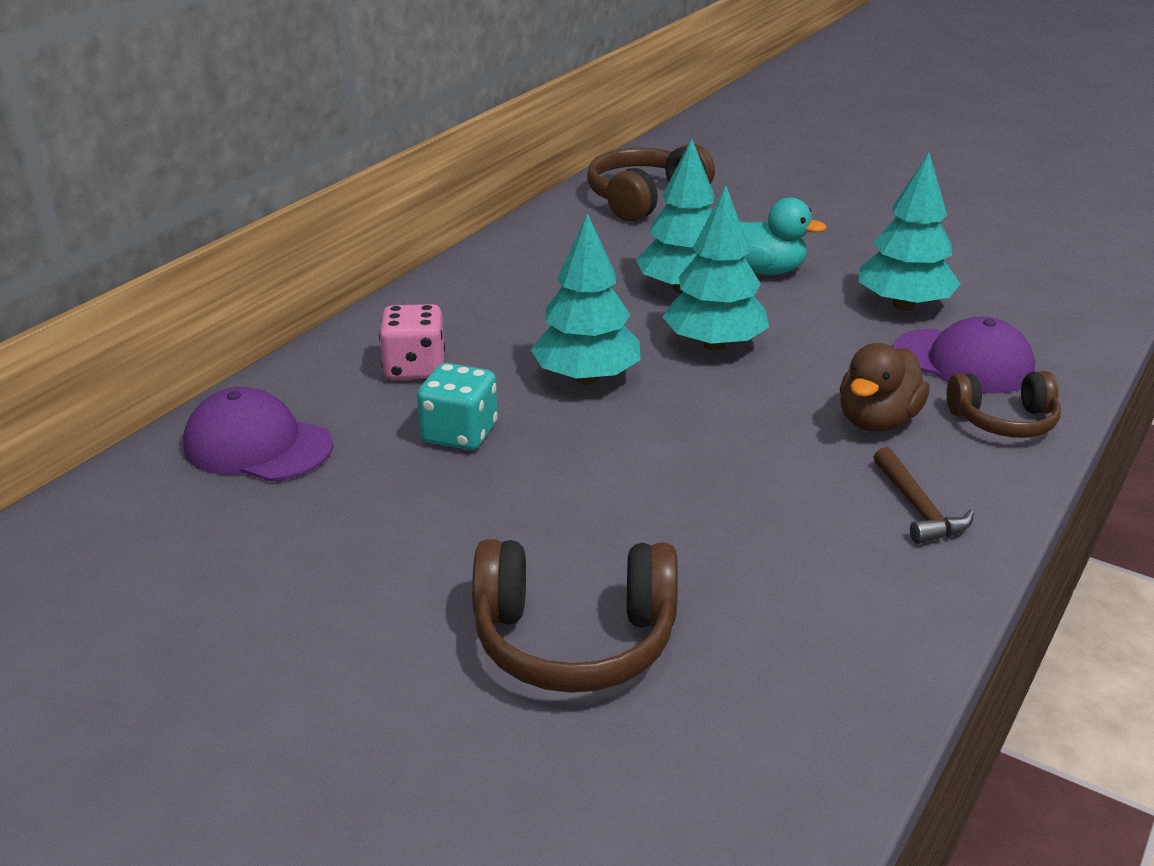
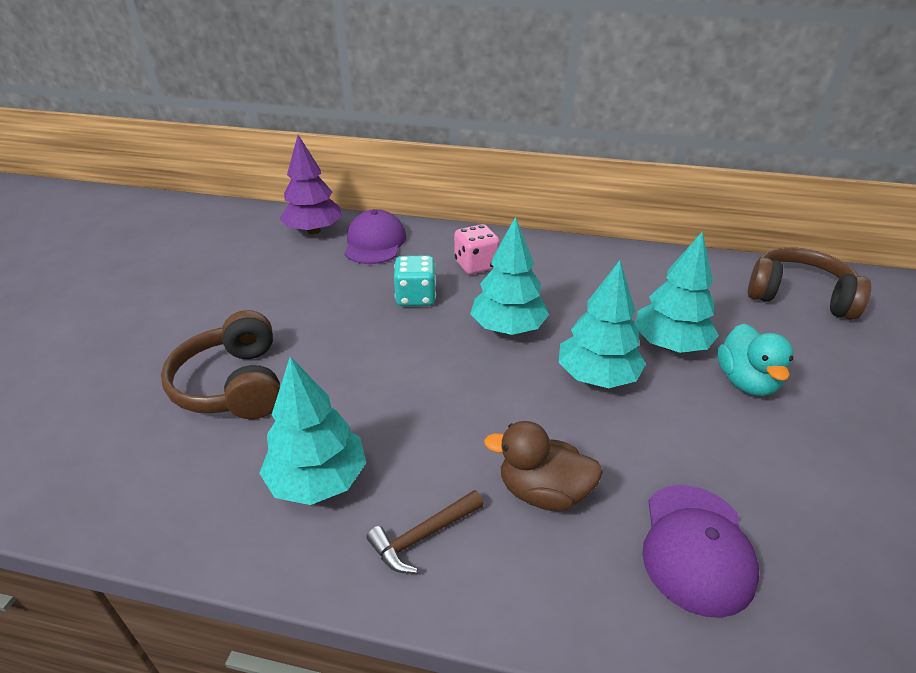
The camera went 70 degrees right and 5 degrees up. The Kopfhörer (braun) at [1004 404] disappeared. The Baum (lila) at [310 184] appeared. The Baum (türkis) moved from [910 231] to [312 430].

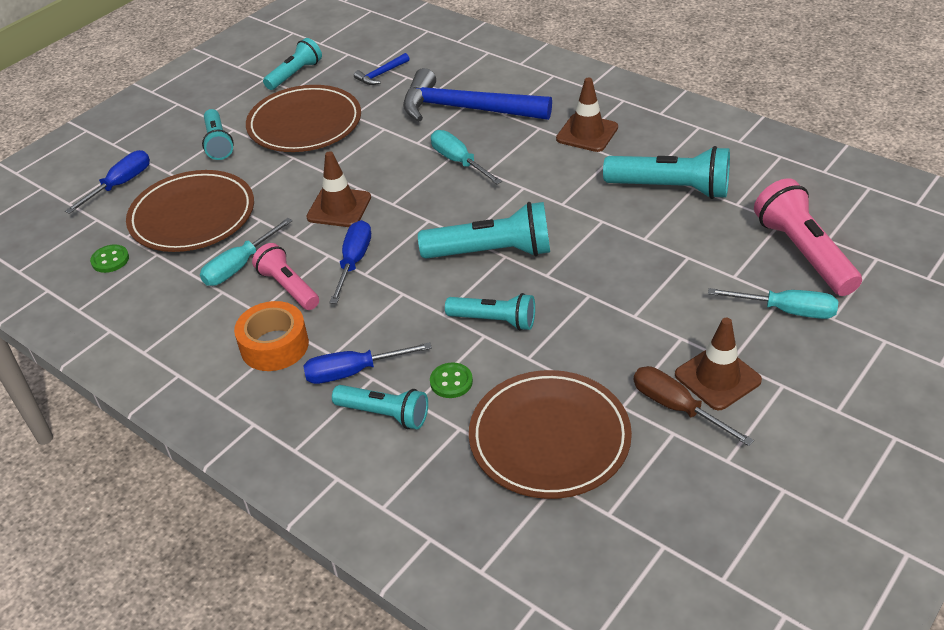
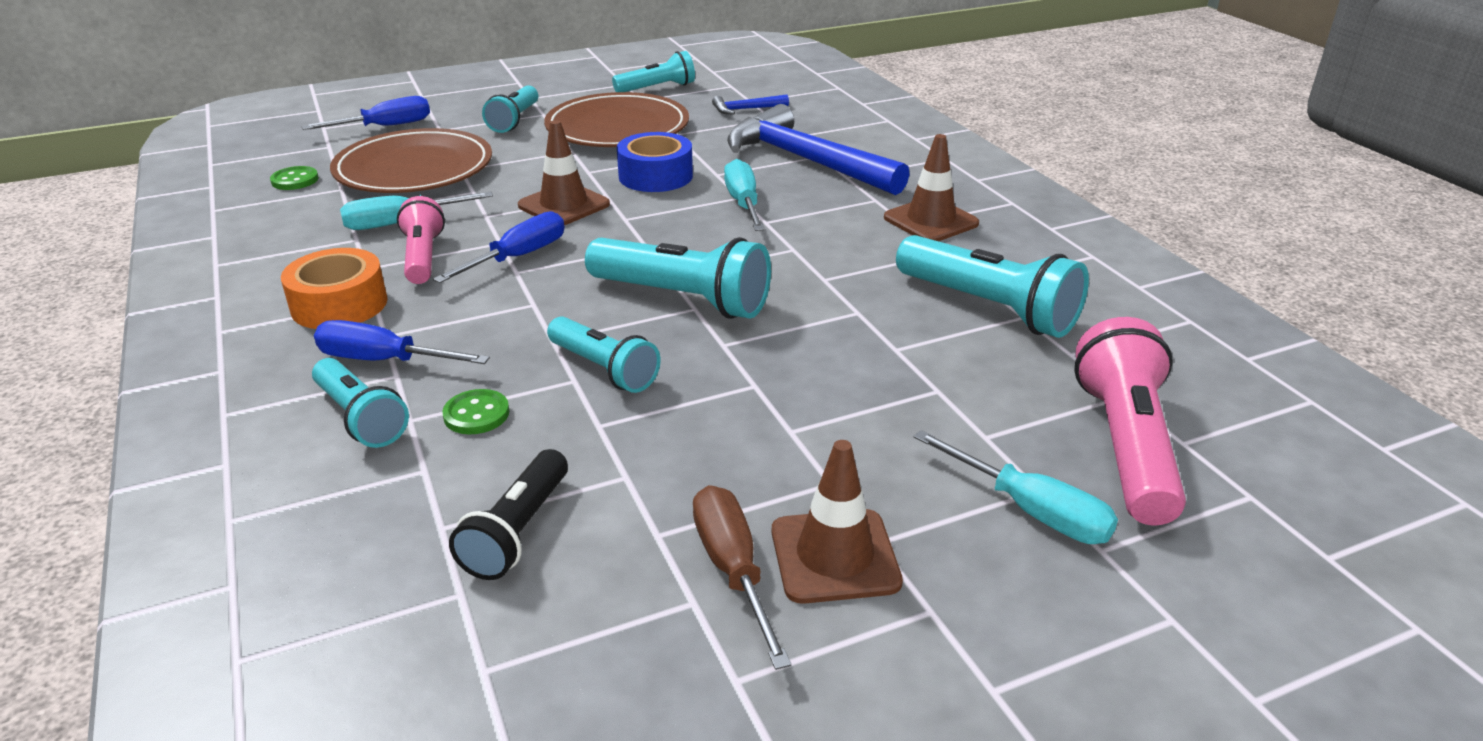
The camera went 25 degrees right and 10 degrees down. The Klebeband (blau) at [655 162] appeared. The Teller (braun) at [550 434] was replaced by the Taschenlampe (schwarz) at [508 514].

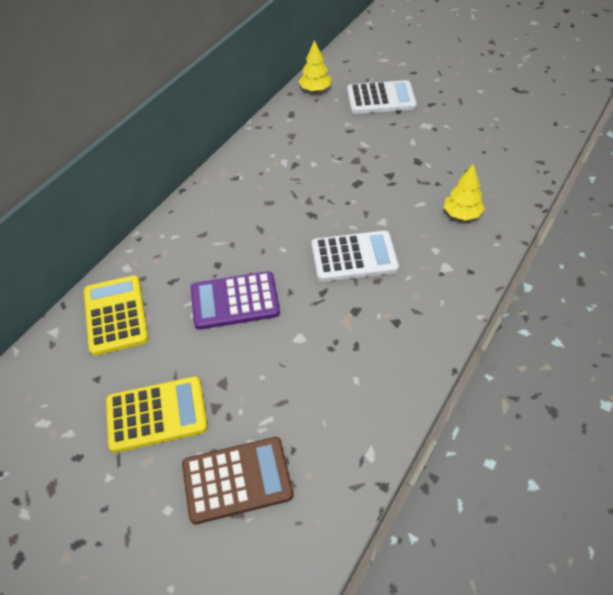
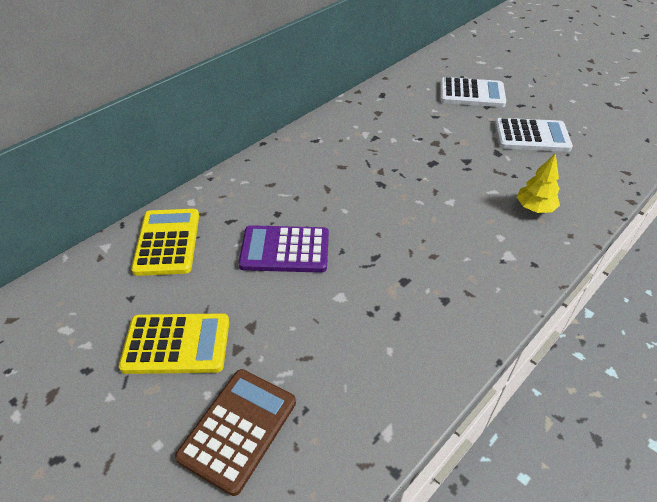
The camera went 10 degrees right and 5 degrees down. The Baum (gelb) at [315 66] disappeared. The Taschenrechner (weiß) moved from [355 256] to [534 135]. The Taschenrechner (braun) at [237 480] turned 60 degrees counterclockwise.

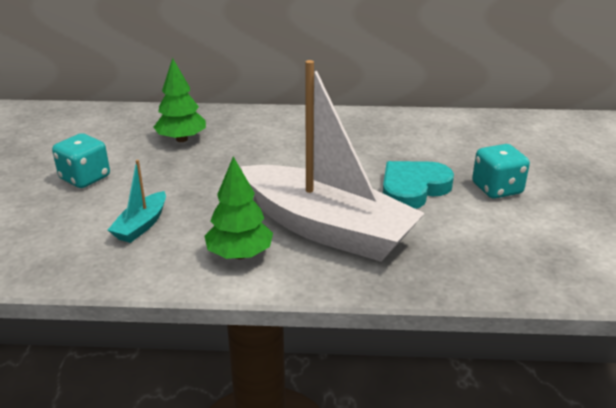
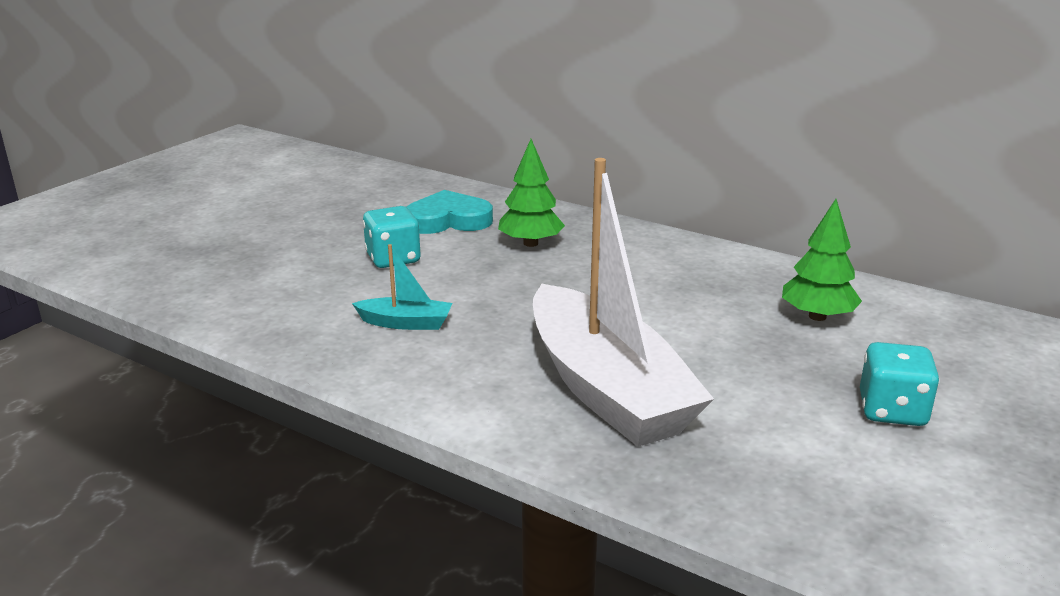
The camera went 30 degrees right and 5 degrees down. The Baum (grün) moved from [239 207] to [822 260]. The Herz (türkis) moved from [418 185] to [450 212]. The Boot (türkis) at [137 201] turned 135 degrees counterclockwise.

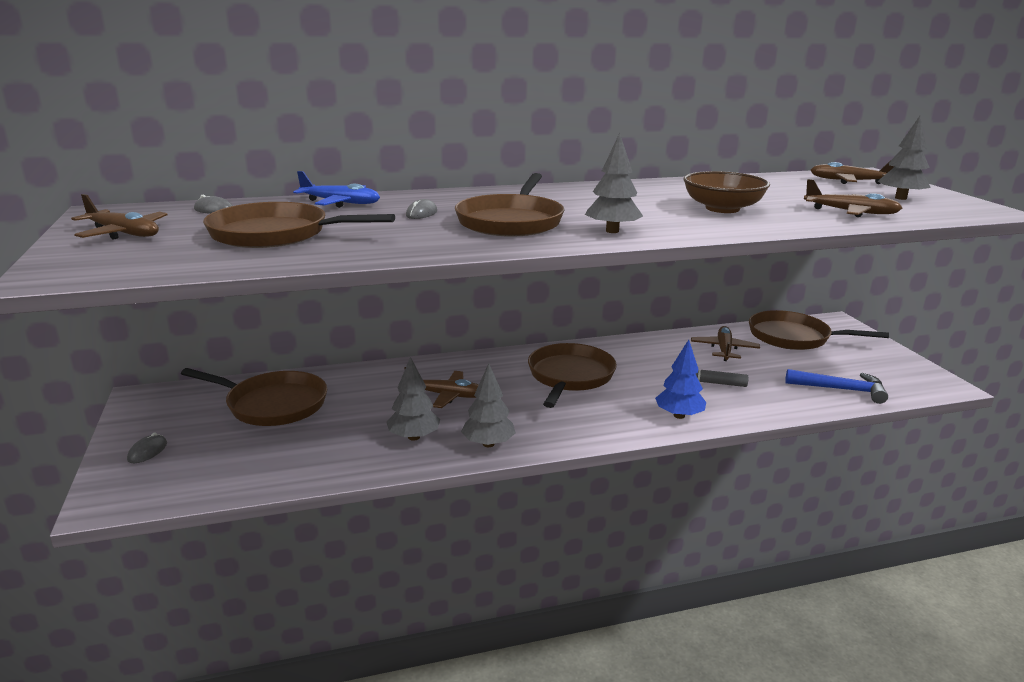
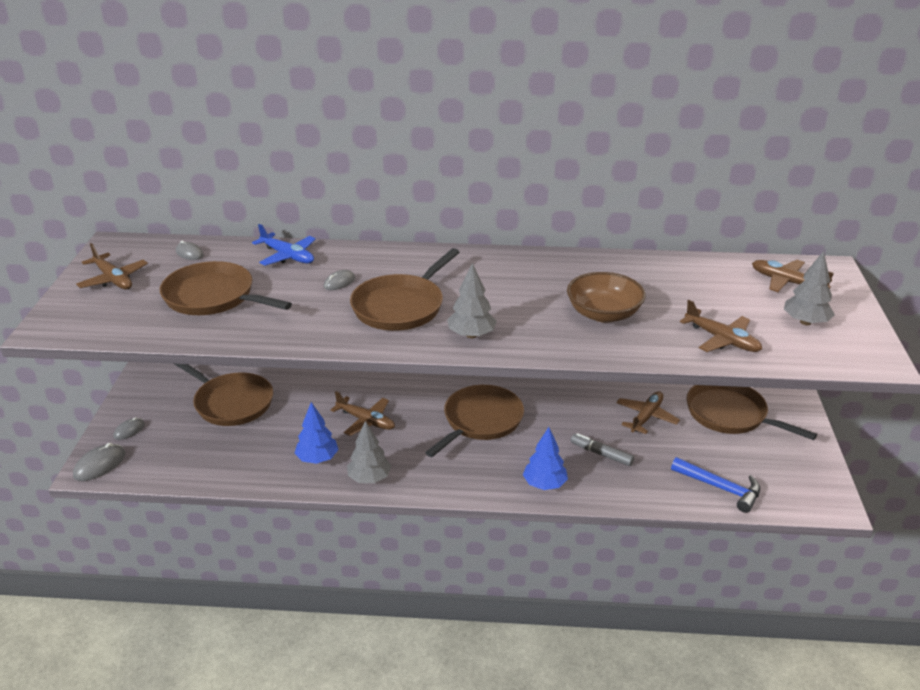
The camera went 20 degrees right and 10 degrees up. The Computermaus (grau) at [99 462] appeared. The Baum (grau) at [413 399] became the Baum (blau) at [317 433].

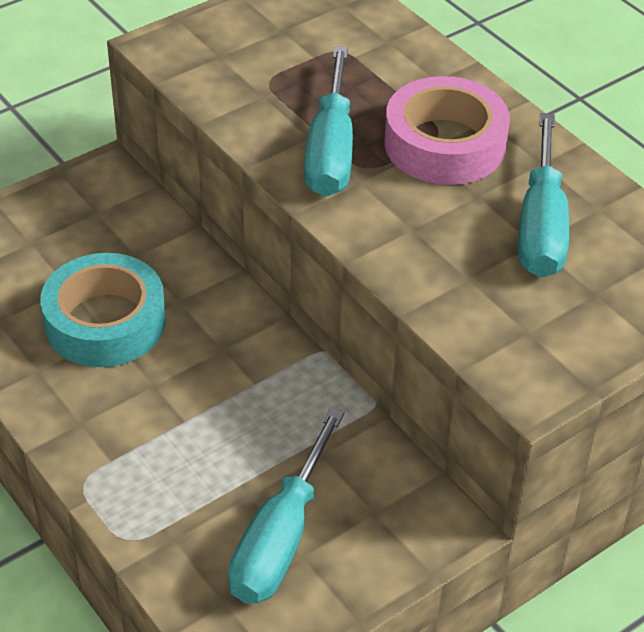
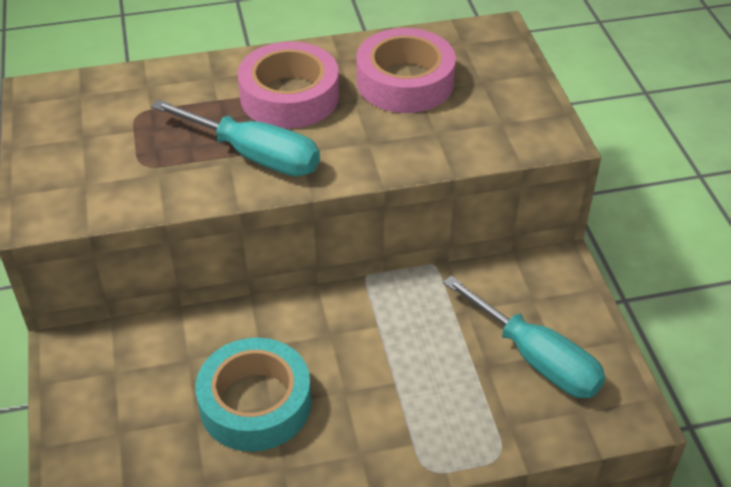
The camera went 65 degrees left and 0 degrees up. The Schraubenzieher (türkis) at [543 195] was replaced by the Klebeband (rosa) at [406 70].

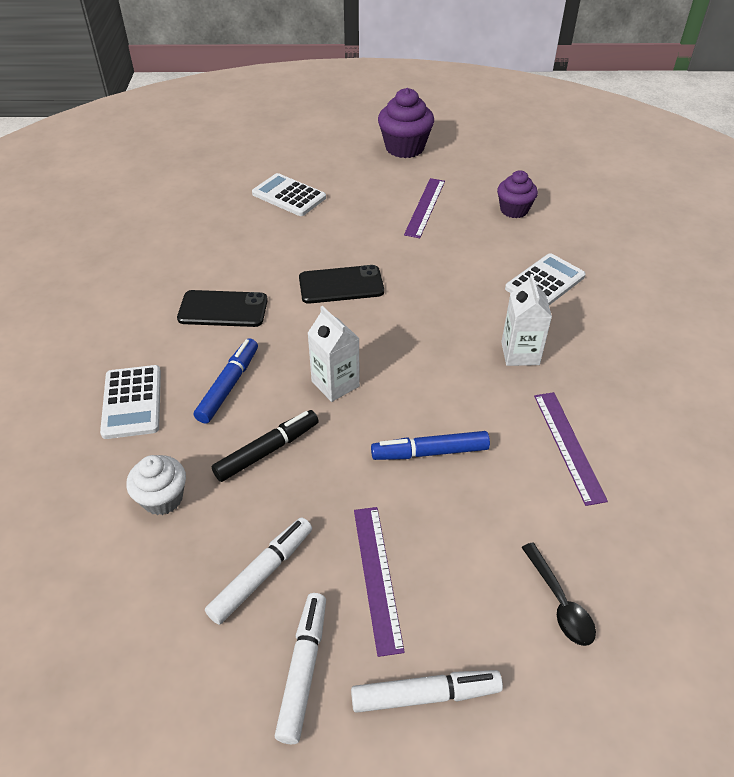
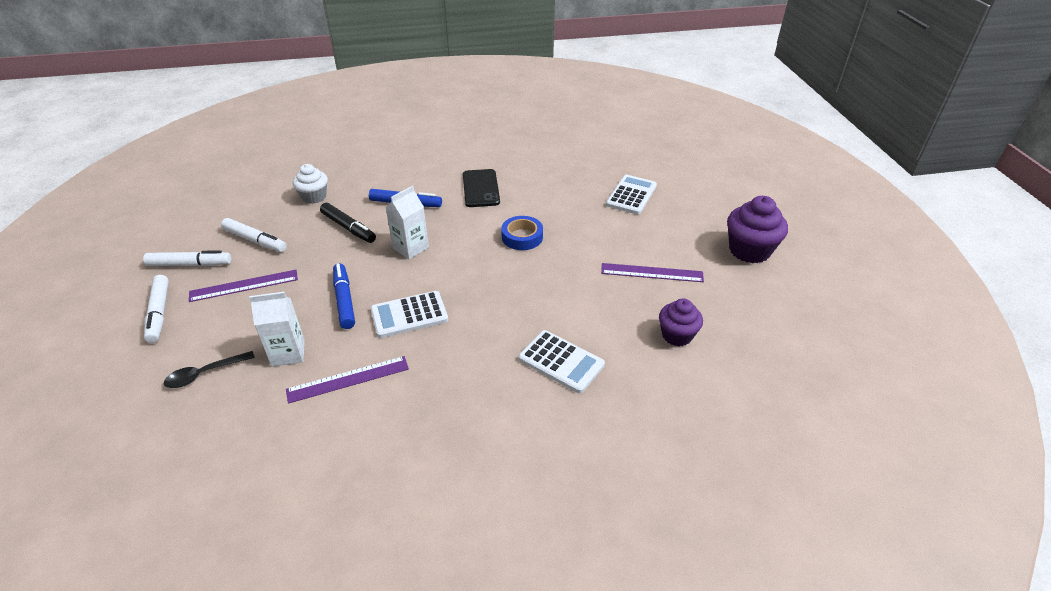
The camera went 80 degrees right and 5 degrees down. The Taschenrechner (weiß) moved from [130 402] to [409 314]. The Getränkekarton (weiß) moved from [526 320] to [277 329]. The Handy (schwarz) at [341 284] was replaced by the Klebeband (blau) at [522 233].

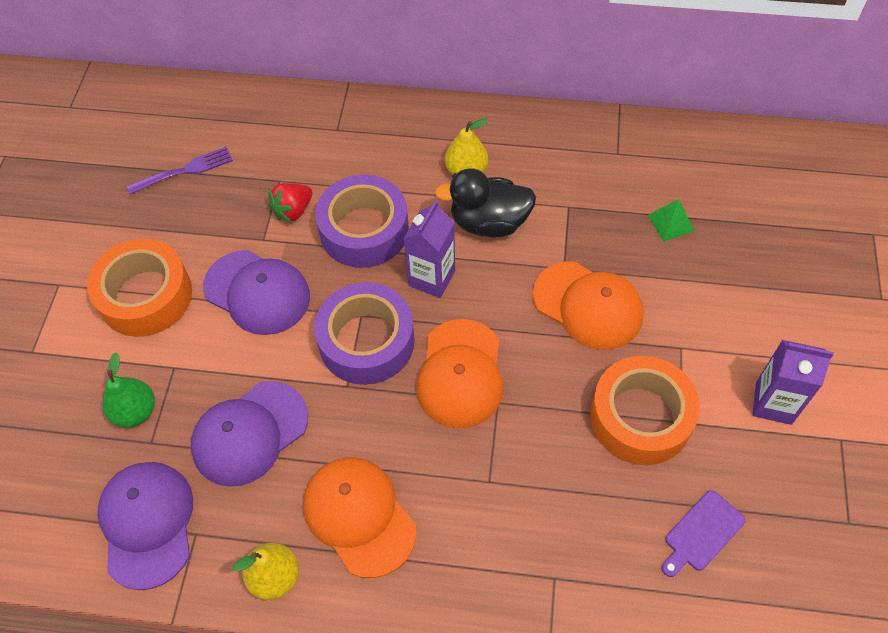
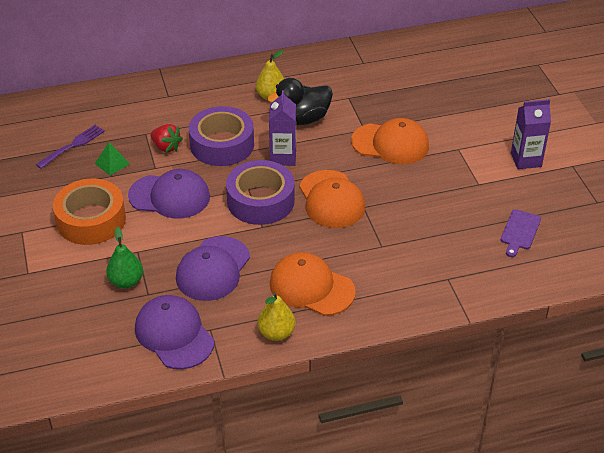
The camera went 25 degrees left and 15 degrees down. The Klebeband (orange) at [645 410] disappeared. The Pyramide (grün) moved from [671 220] to [112 159]. The Erdbeere (rot) at [290 203] turned 75 degrees counterclockwise.

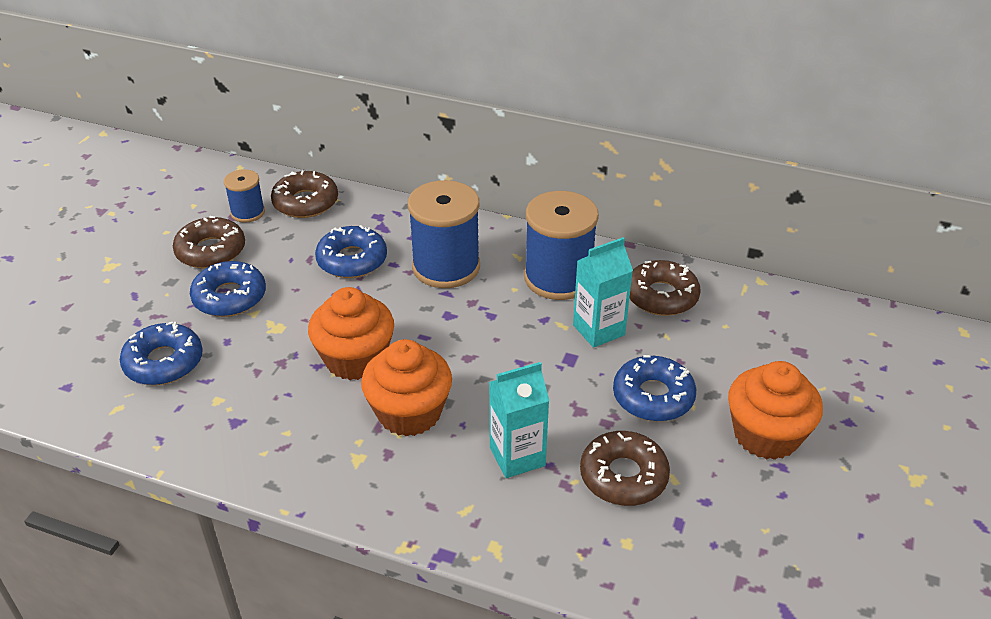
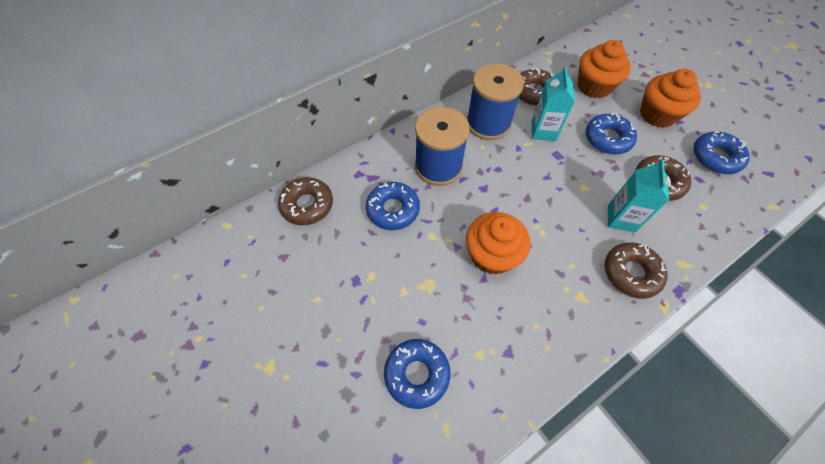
The camera went 55 degrees left and 20 degrees up. The Garnrolle (blau) at [244 196] disappeared. The Donut (braun) moved from [209 242] to [636 271]. The Donut (blau) moved from [228 289] to [721 152]. The Muffin (orange) moved from [406 387] to [604 69].

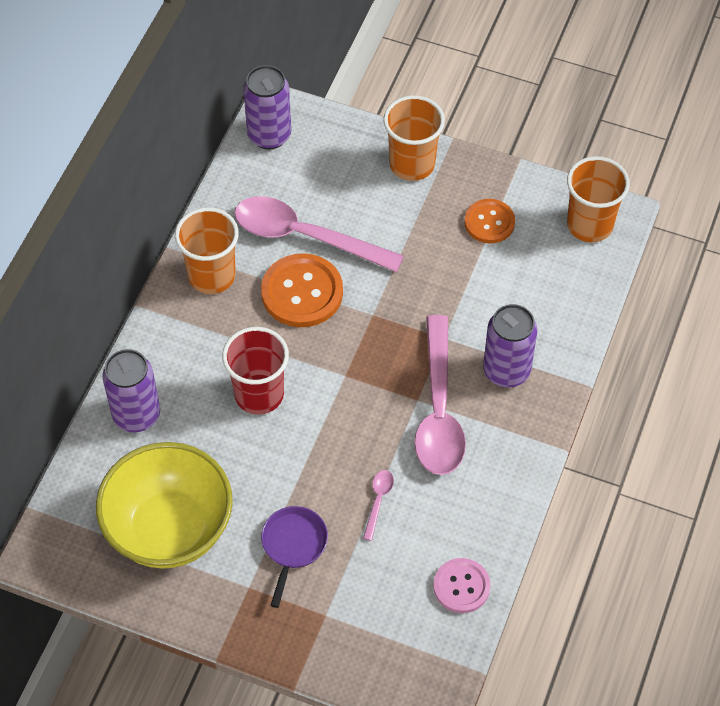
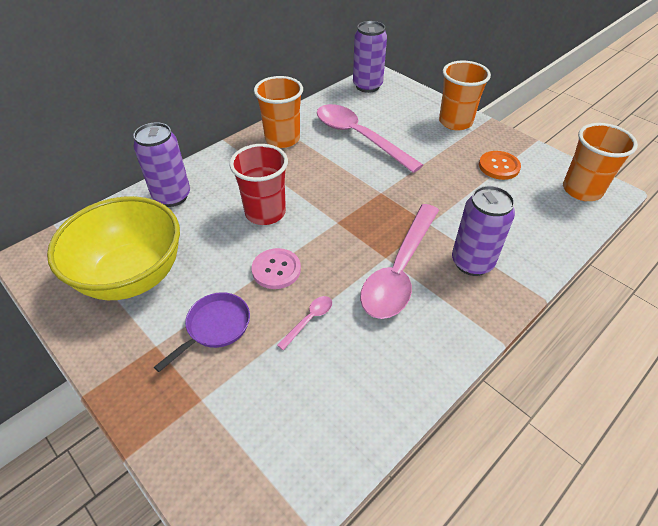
The camera went 25 degrees right and 10 degrees down. The Knopf (orange) at [302 290] disappeared. The Knopf (rosa) moved from [462 585] to [276 268].

